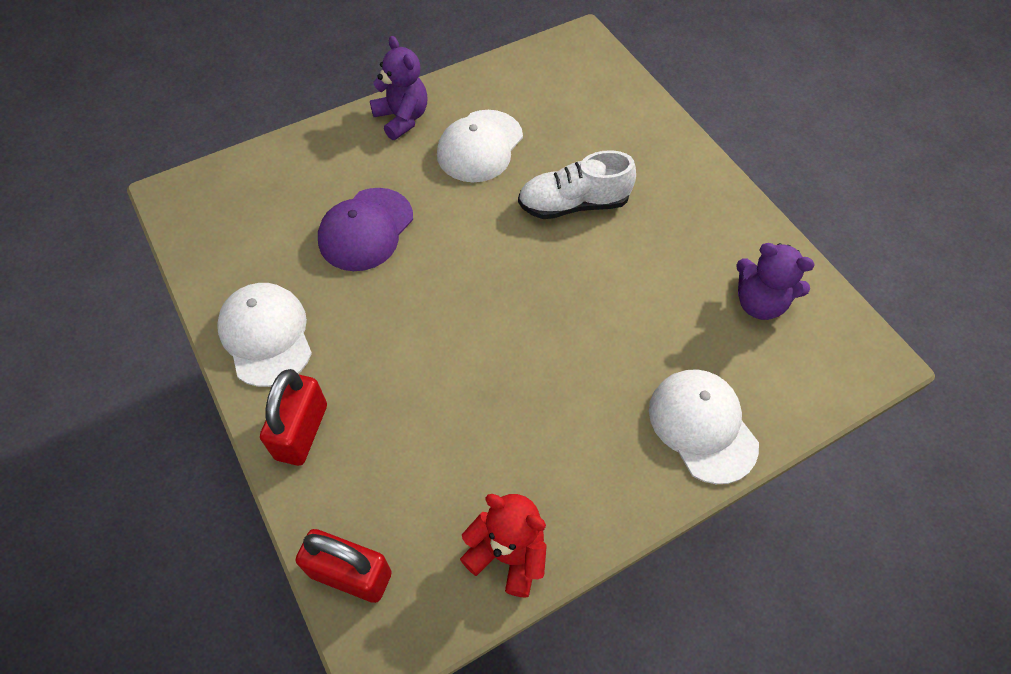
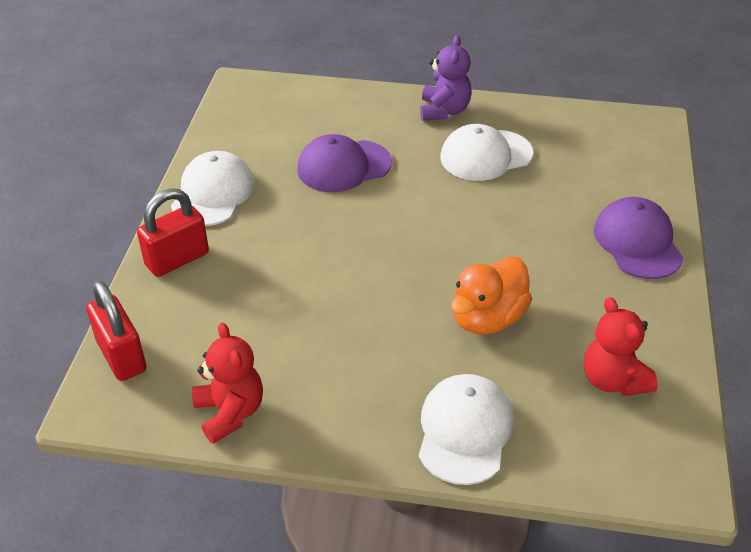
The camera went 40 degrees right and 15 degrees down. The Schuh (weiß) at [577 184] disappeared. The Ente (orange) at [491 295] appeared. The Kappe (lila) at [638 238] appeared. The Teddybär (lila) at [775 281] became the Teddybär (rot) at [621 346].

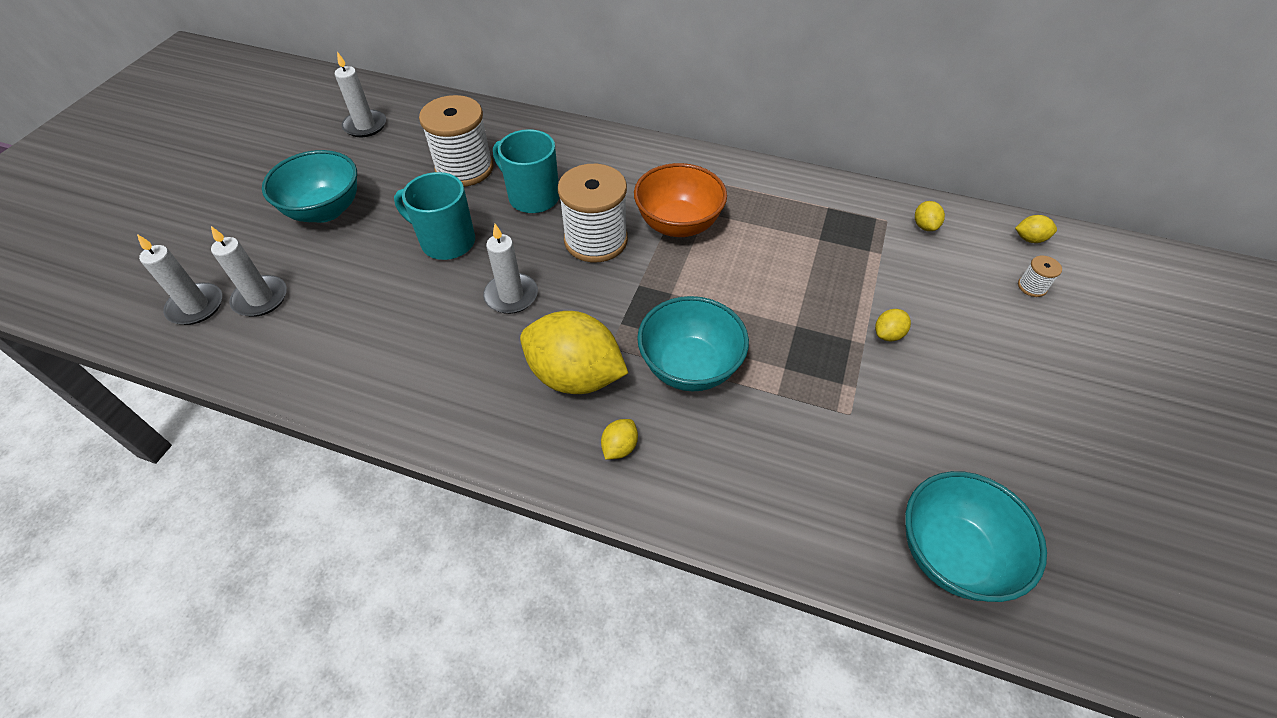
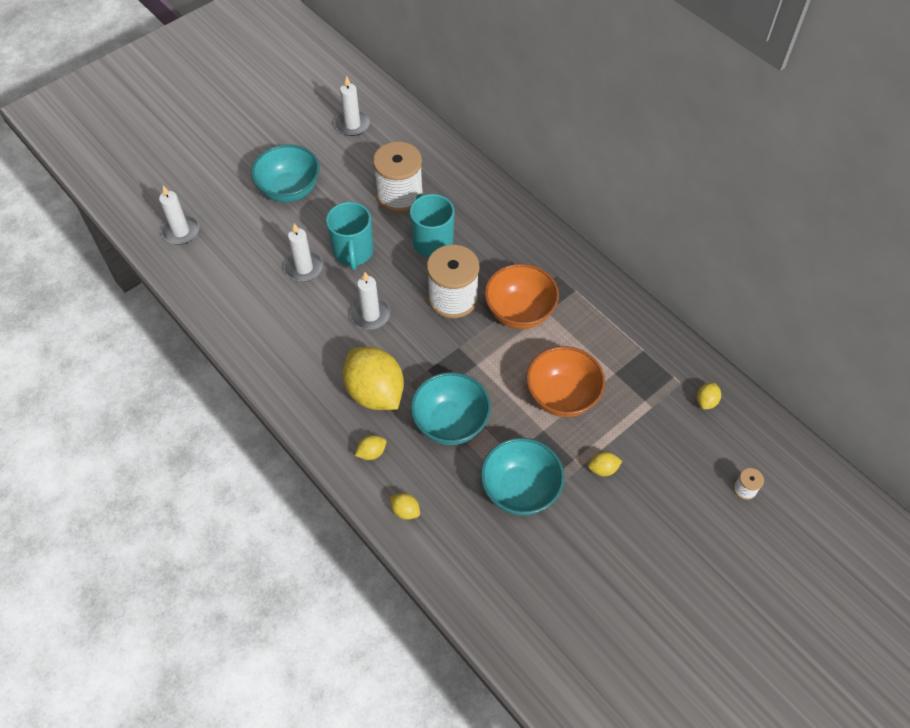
The camera went 30 degrees right and 5 degrees up. The Schüssel (orange) at [565 381] appeared. The Kerze (weiß) moved from [249 271] to [304 252]. The Schüssel (türkis) moved from [976 536] to [522 477]. The Zitrone (gelb) moved from [1036 229] to [405 506]. The Tasse (türkis) at [434 216] turned 150 degrees counterclockwise.

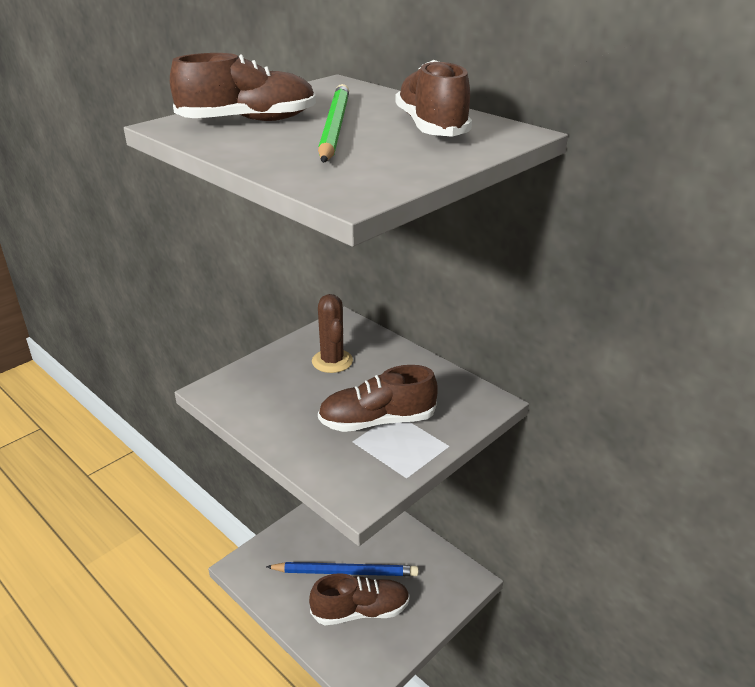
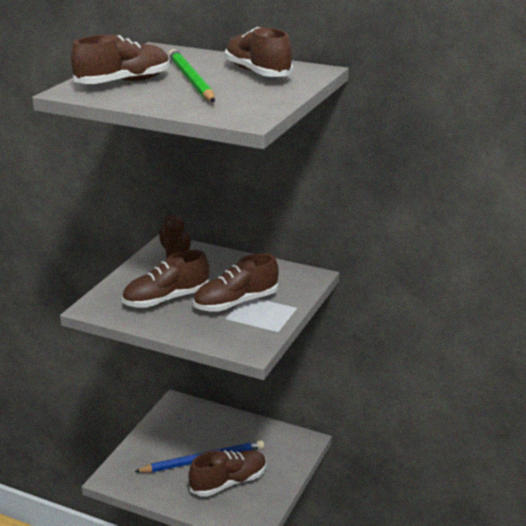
The camera went 20 degrees left and 5 degrees down. The Schuh (braun) at [165 279] appeared.

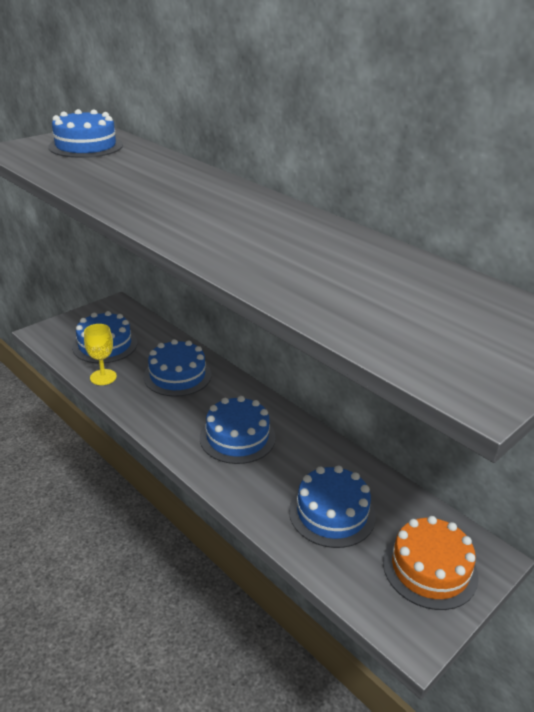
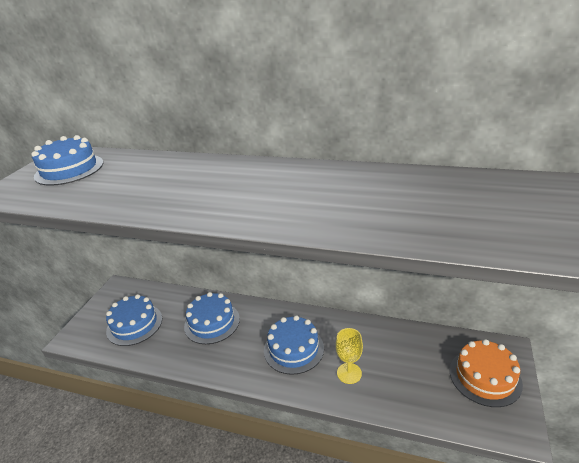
The camera went 25 degrees left and 0 degrees up. The Kuchen (blau) at [332 507] disappeared. The Kelch (gelb) moved from [100 354] to [349 356].

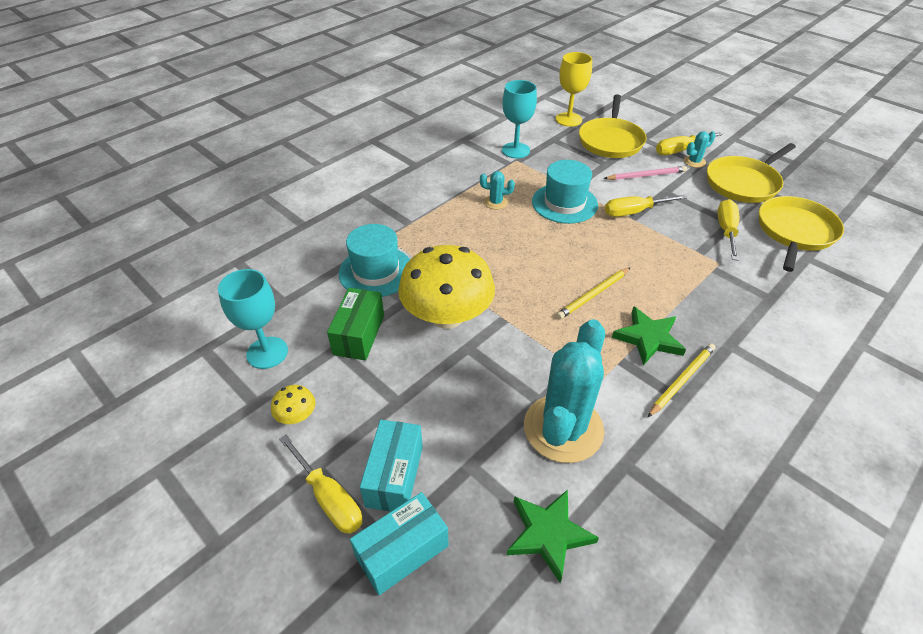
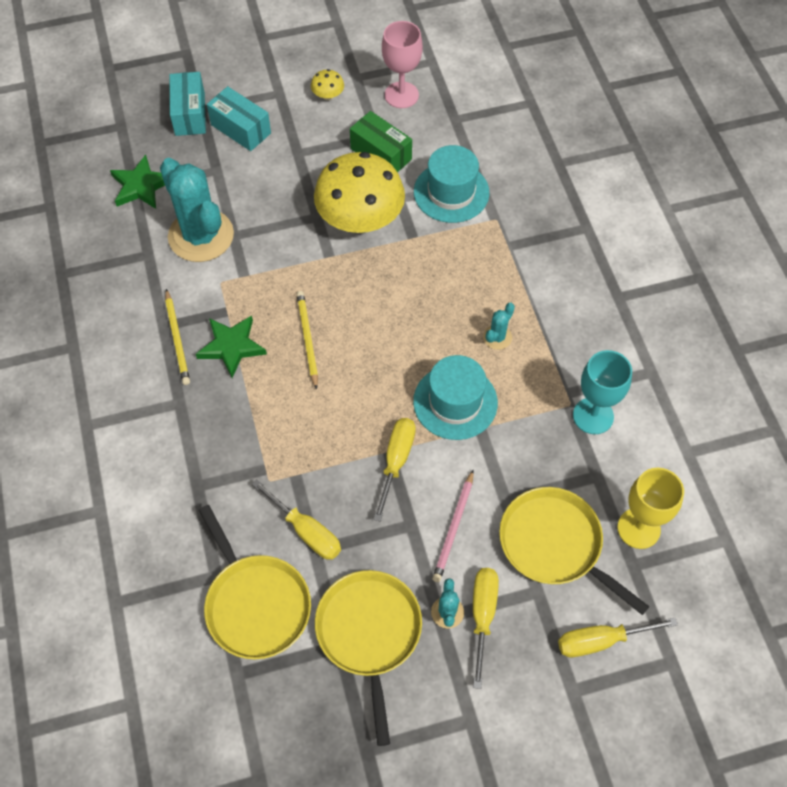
The camera went 120 degrees right and 15 degrees up. The Schraubenzieher (gelb) moved from [320 484] to [618 637]. The Kelch (türkis) at [253 319] became the Kelch (rosa) at [402 64].

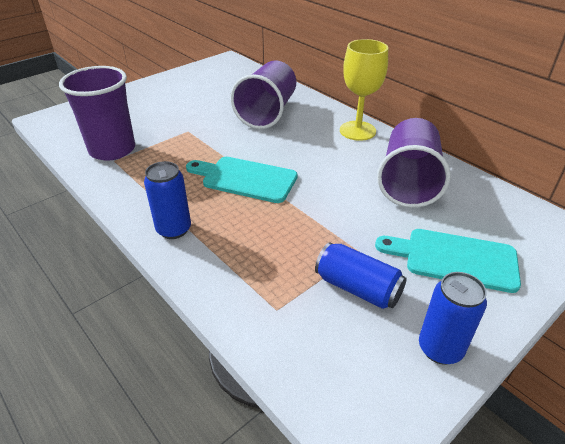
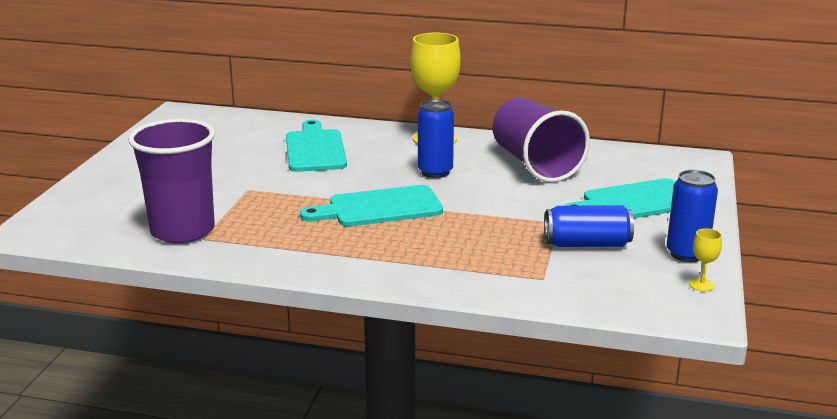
The camera went 35 degrees left and 15 degrees down. The Kelch (gelb) at [705 260] appeared. The Dose (blau) moved from [167 200] to [436 138]. The Becher (lila) at [263 94] was replaced by the Schneidebrett (türkis) at [316 146].

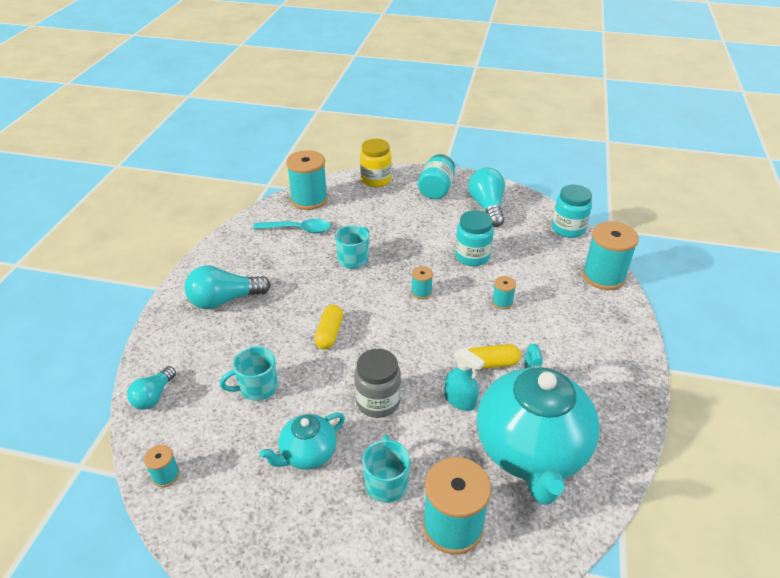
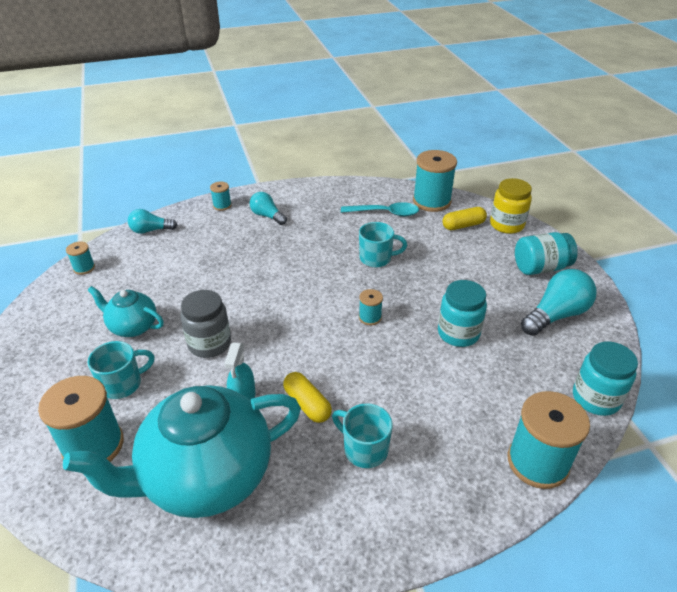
The camera went 60 degrees right and 0 degrees up. The Tasse (türkis) moved from [249 373] to [362 435]. The Kapsel (gelb) moved from [328 327] to [465 218]. The Garnrolle (türkis) moved from [504 292] to [220 196]. The Löffel (türkis) at [292 226] turned 60 degrees counterclockwise. The Glühbirne (türkis) at [228 287] changed to 0.62 times the size.

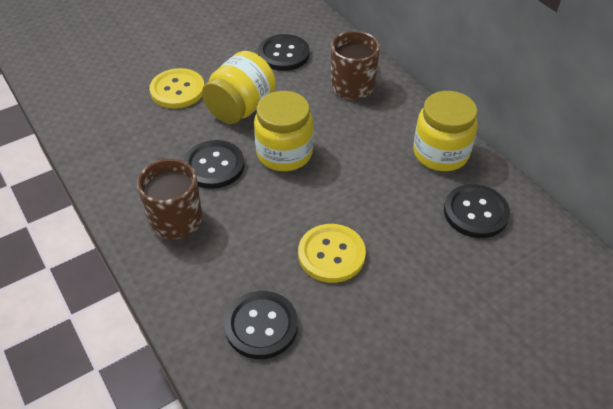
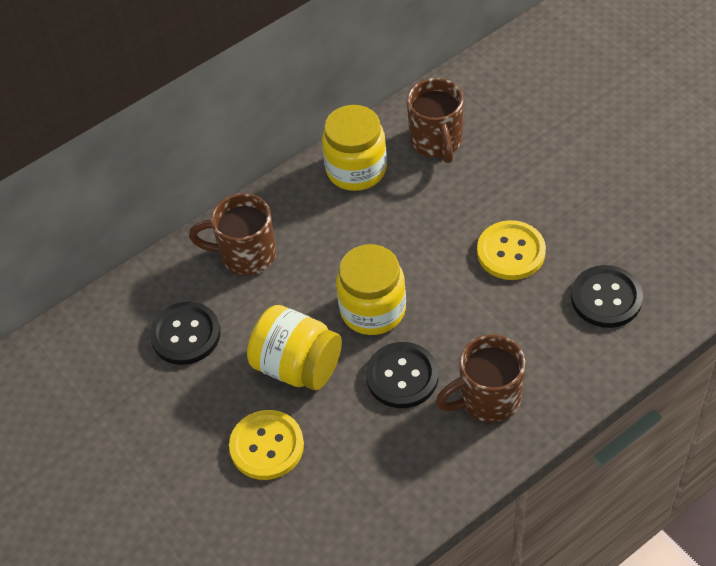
The camera went 90 degrees left and 5 degrees up. The Knopf (schwarz) at [477 211] was replaced by the Tasse (braun) at [435 120].

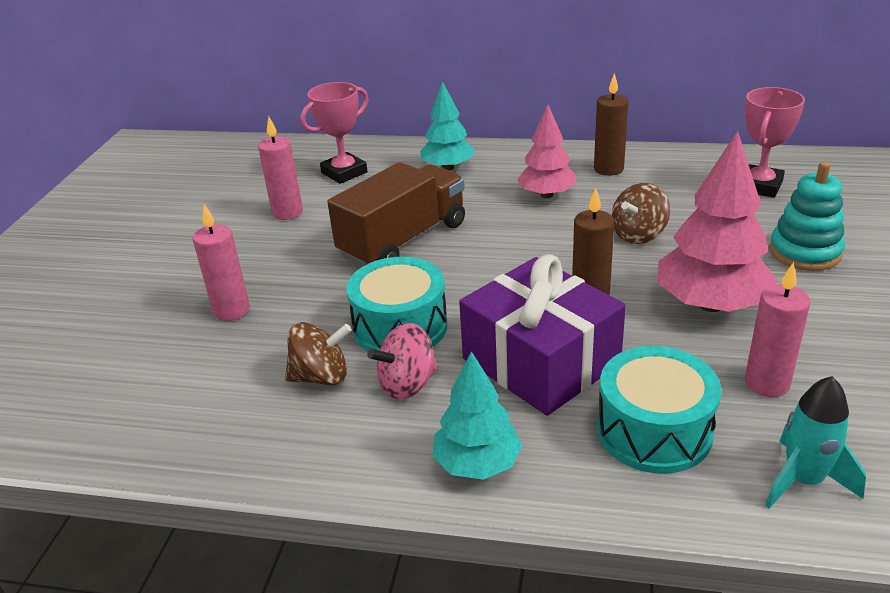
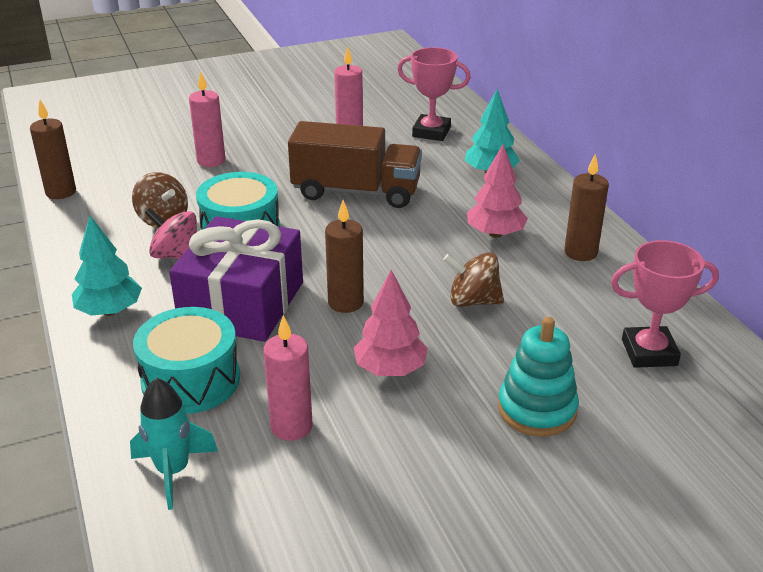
The camera went 55 degrees right and 0 degrees up. The Kerze (braun) at [53 149] appeared. The Baum (rosa) at [718 221] changed to 0.64 times the size.

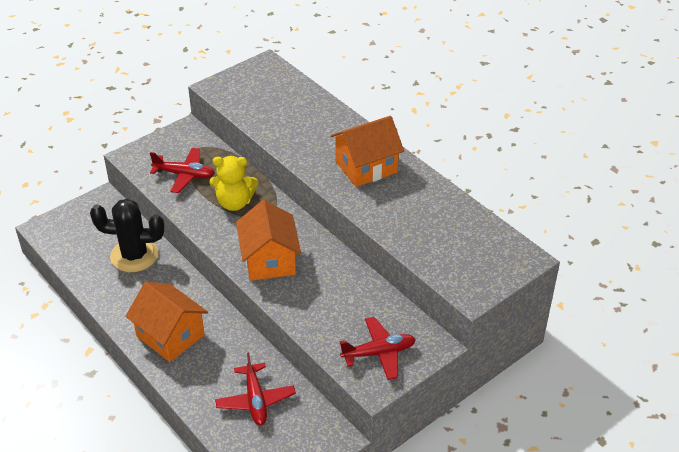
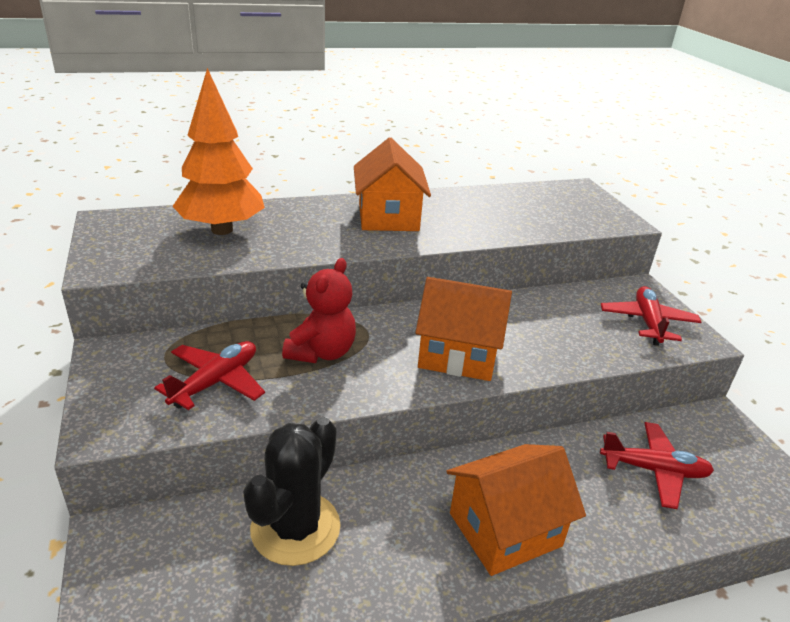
The camera went 70 degrees left and 10 degrees down. The Baum (orange) at [218 151] appeared. The Teddybär (gelb) at [233 183] became the Teddybär (rot) at [319 310].

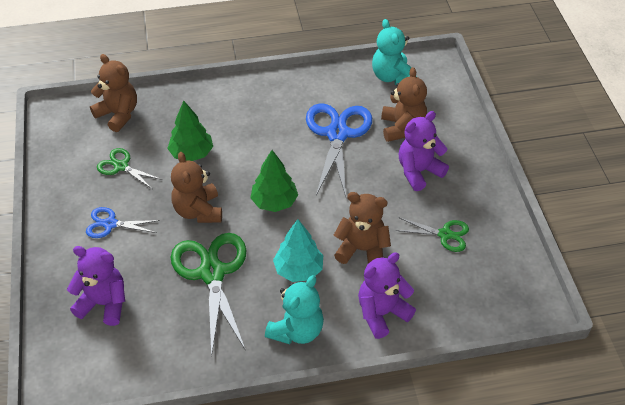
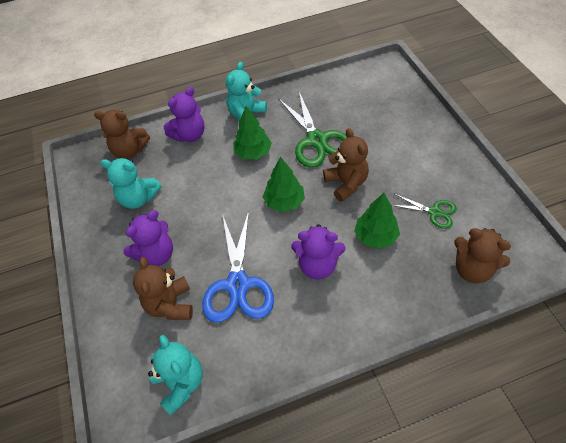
The camera went 175 degrees right and 5 degrees up. The Schere (blau) at [123 222] disappeared. The Teddybär (lila) moved from [96 286] to [318 252]. The Teddybär (braun) moved from [362 228] to [122 134]. The Schere (grün) at [432 235] was replaced by the Teddybär (türkis) at [131 183]. The Baum (türkis) at [298 250] became the Baum (grün) at [252 132].

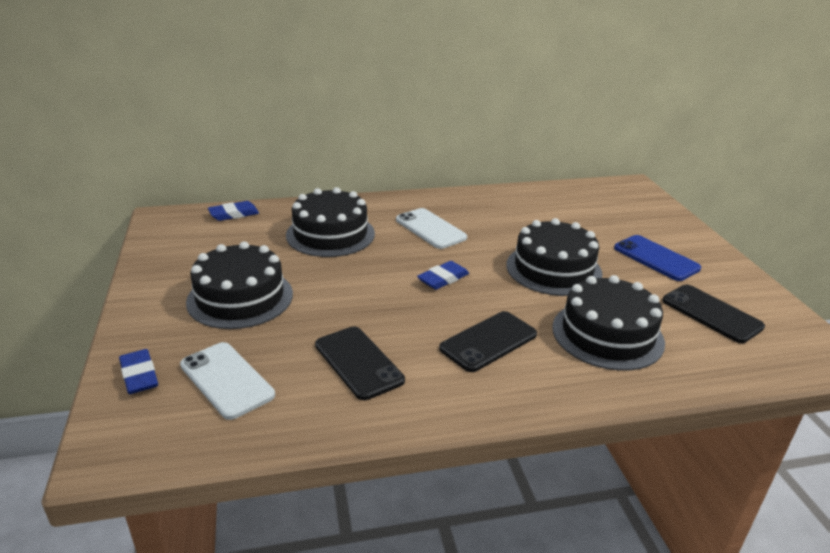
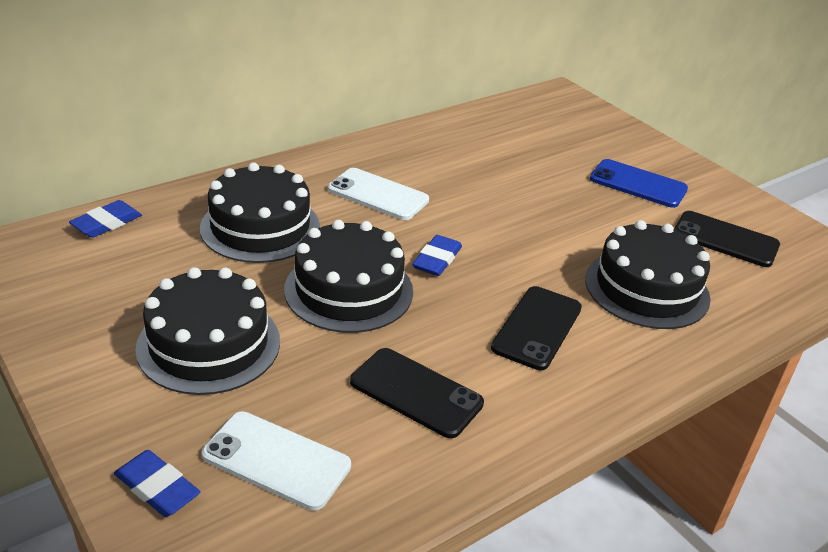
The camera went 25 degrees left and 5 degrees up. The Kuchen (schwarz) moved from [554 257] to [348 276].

